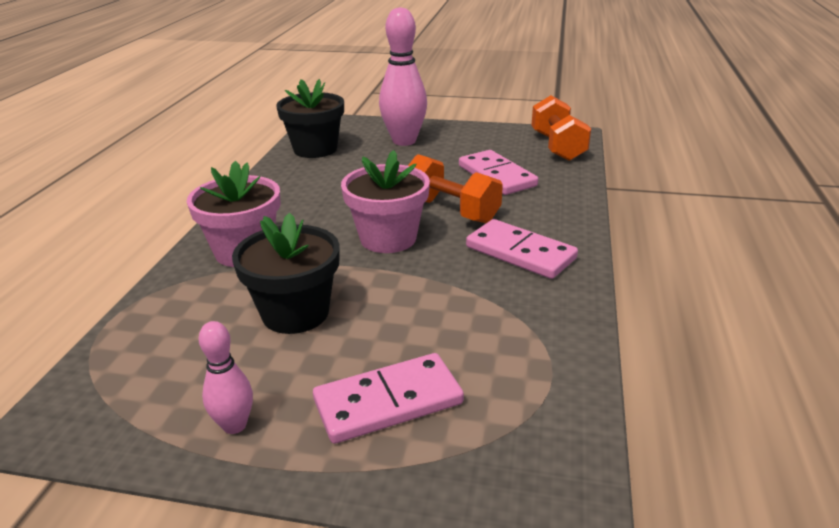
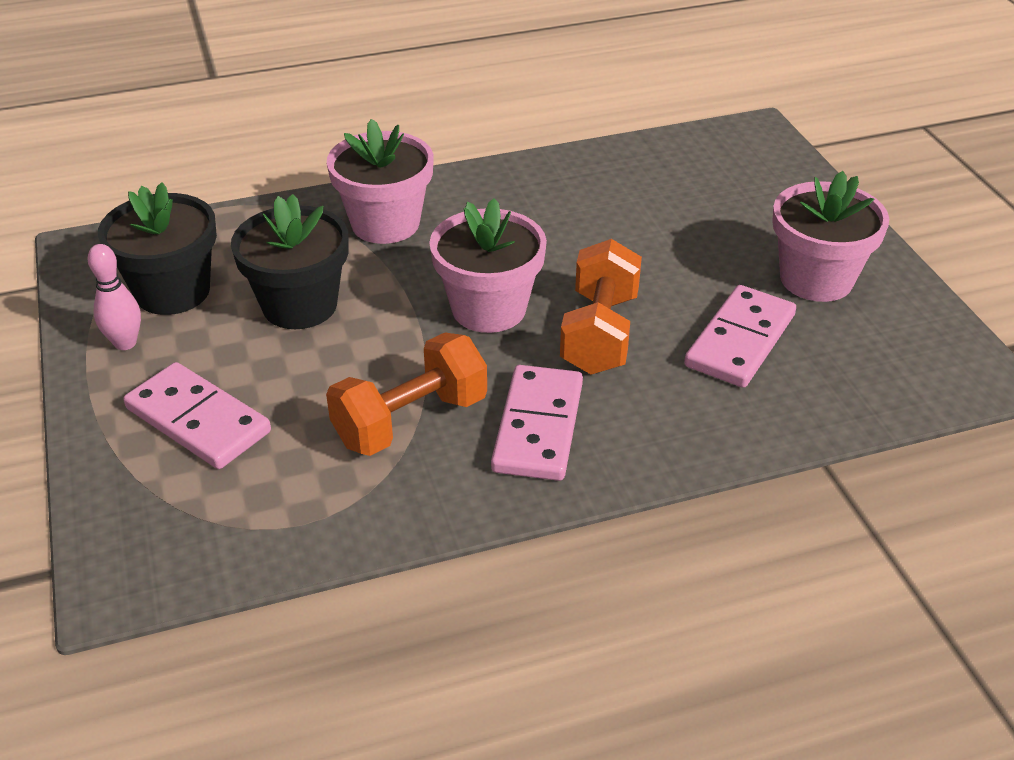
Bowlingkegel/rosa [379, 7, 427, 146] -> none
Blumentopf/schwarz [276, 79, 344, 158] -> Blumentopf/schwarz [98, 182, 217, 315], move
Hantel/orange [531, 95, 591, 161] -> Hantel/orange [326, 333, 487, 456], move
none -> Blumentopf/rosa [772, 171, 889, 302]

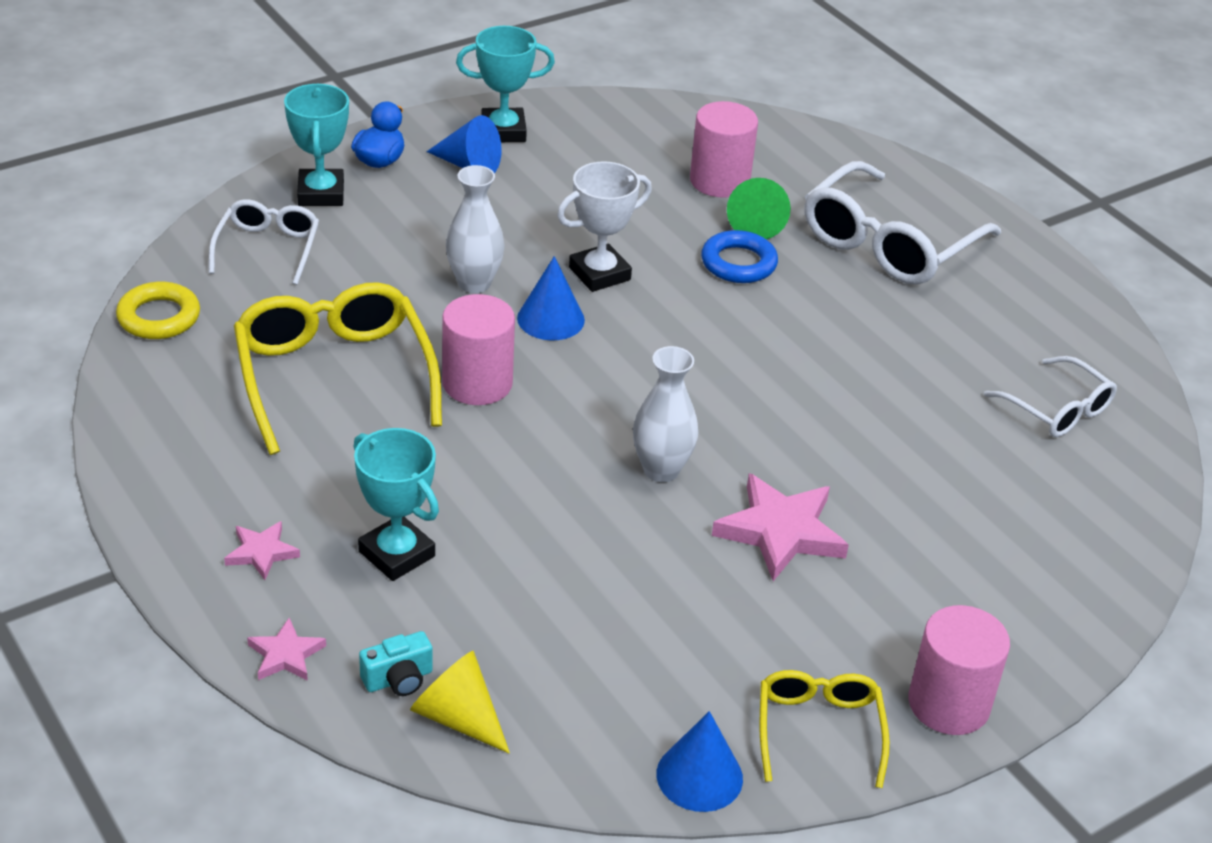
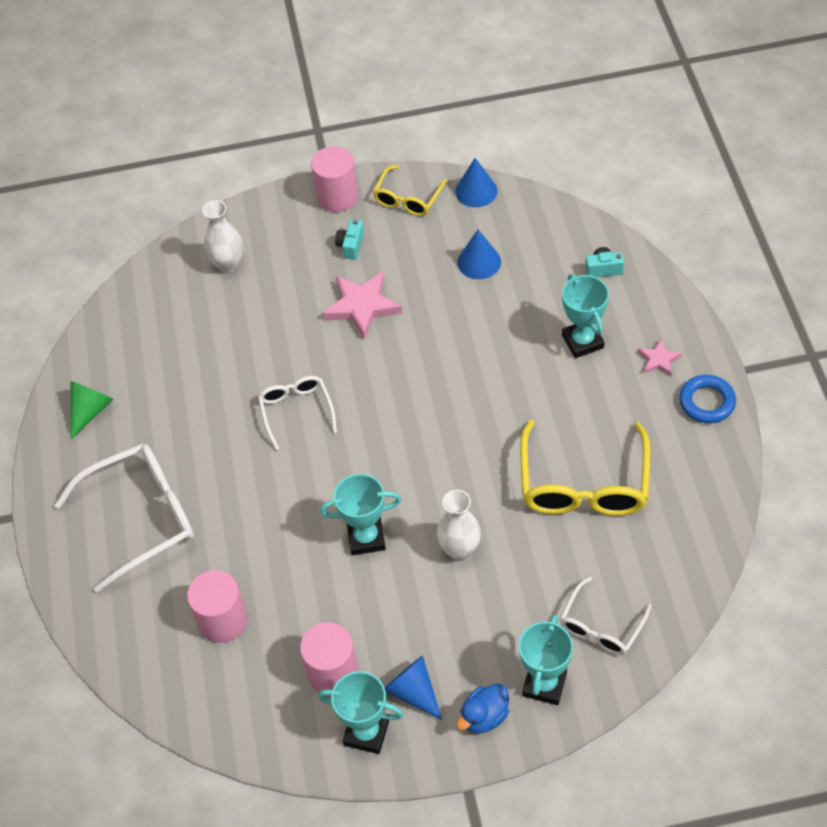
Pokal/weiß [557, 161, 652, 292] -> Pokal/türkis [320, 474, 401, 555]
Kegel/grün [727, 178, 791, 239] -> Kegel/grün [70, 381, 114, 439], move
Ring/blau [701, 230, 778, 283] -> Ring/blau [679, 375, 736, 423], move
Kegel/blau [517, 256, 585, 341] -> Kegel/blau [458, 230, 501, 279], move
Ring/gelb [116, 282, 200, 339] -> none
Vollzylinder/rosa [442, 294, 515, 405] -> Vollzylinder/rosa [300, 622, 358, 696], move
Vase/weiß [633, 346, 698, 482] -> Vase/weiß [202, 200, 243, 273], move
Brille/weiß [984, 356, 1117, 437] -> Brille/weiß [258, 376, 337, 450], move
Stern/rosa [247, 618, 326, 681] -> none
Kegel/gelb [410, 651, 510, 754] -> none
none -> Kamera/türkis [335, 219, 364, 260]

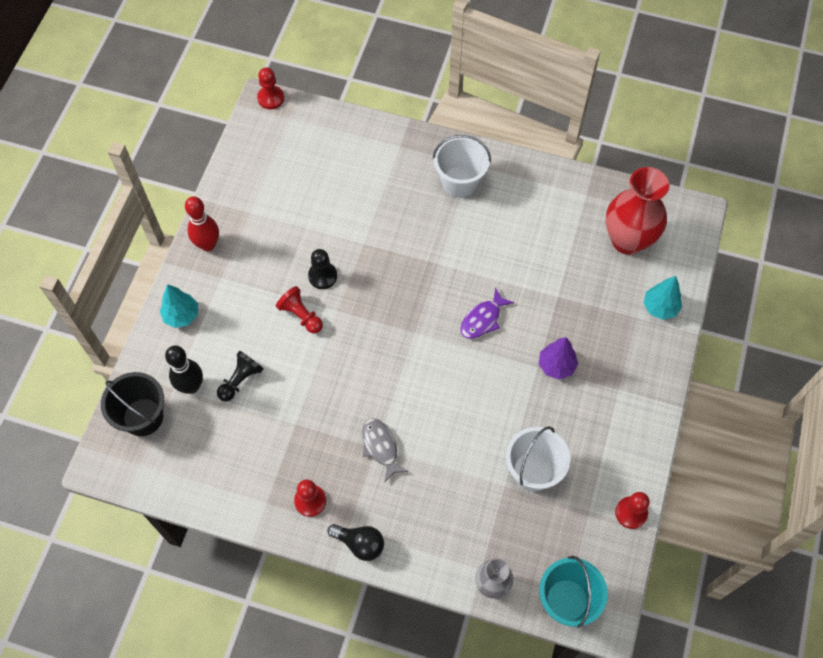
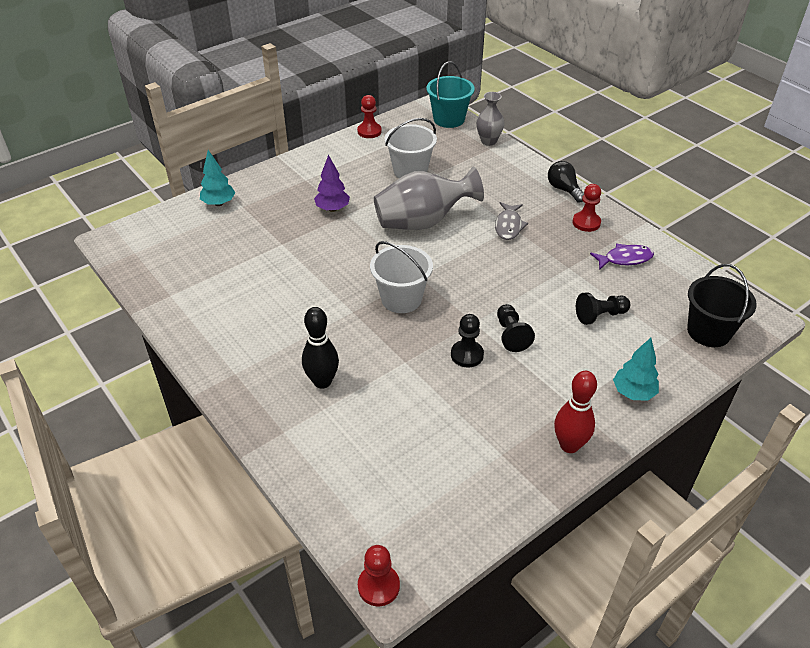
Eimer/weiß [433, 135, 491, 198] -> Eimer/weiß [370, 241, 433, 313], move
Vase/rot [606, 167, 669, 255] -> none
Bauer/rot [276, 286, 323, 334] -> Bauer/schwarz [497, 304, 535, 352]
Fisch/lila [460, 288, 514, 339] -> Fisch/lila [590, 243, 654, 270], move
Bowlingkegel/schwarz [165, 345, 203, 394] -> Bowlingkegel/schwarz [302, 307, 339, 389], move
none -> Vase/grau [374, 167, 484, 230]

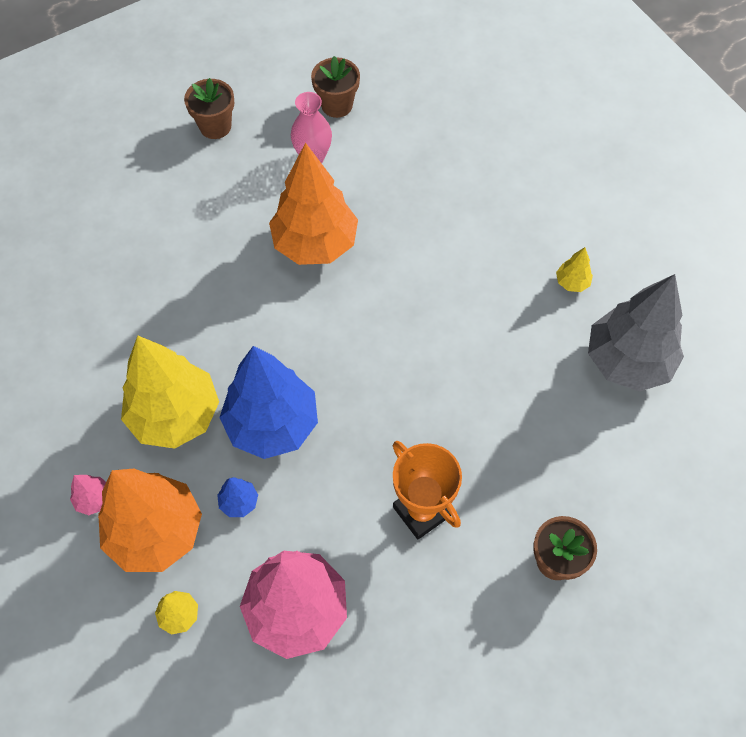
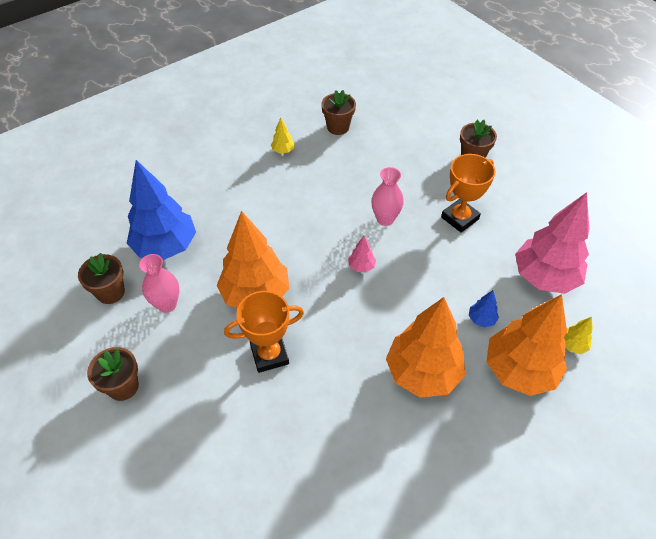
Baum/grau [588, 274, 684, 392] -> Blumentopf/braun [321, 90, 356, 135]
Baum/gelb [121, 336, 219, 449] -> Baum/orange [386, 297, 465, 398]
Baum/blau [219, 346, 318, 459] -> Baum/blau [127, 160, 196, 260], move
Baum/rosa [70, 475, 106, 515] -> Baum/rosa [348, 236, 376, 272], move
none -> Vase/rosa [371, 167, 404, 226]
none -> Pokal/orange [224, 291, 304, 373]

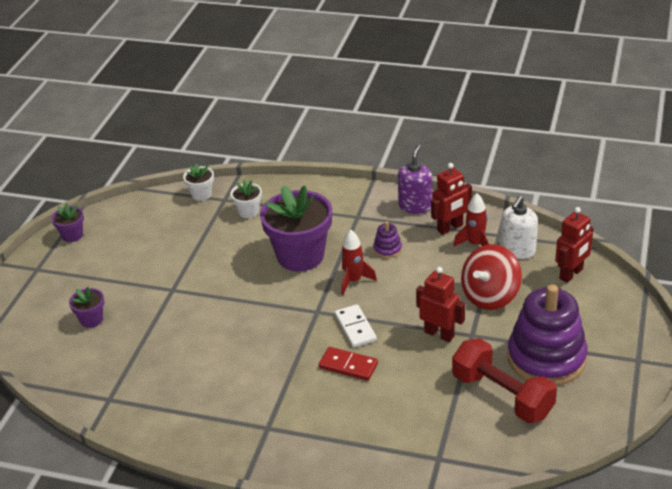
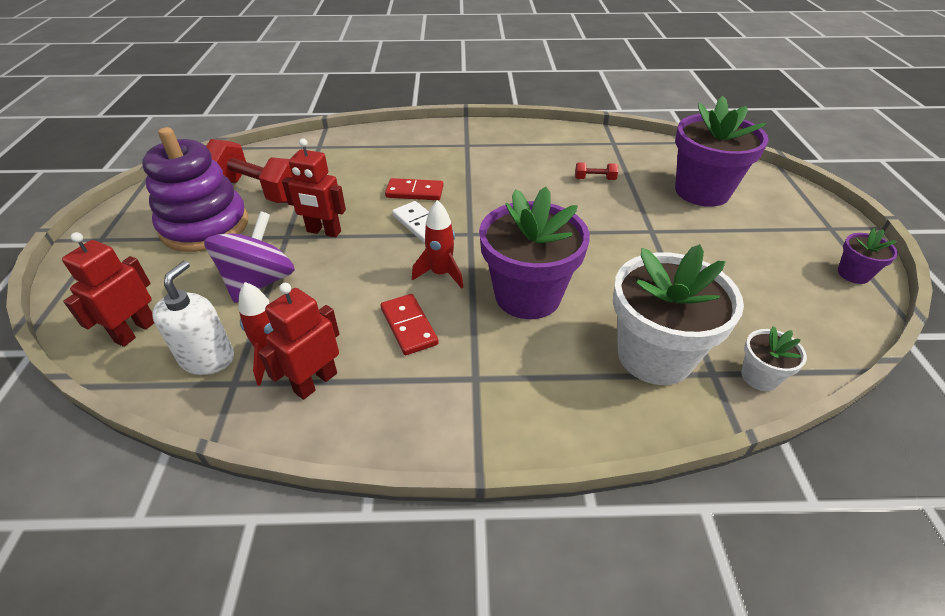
Seifenspender/lila [398, 145, 433, 214] -> none
Blumentopf/weiß [230, 180, 262, 218] -> Blumentopf/weiß [613, 244, 744, 385], x2.16
Stapelspielzeug/lila [373, 221, 402, 258] -> Dominostein/rot [381, 294, 439, 355]
Kreisel/rot [461, 244, 522, 310] -> Kreisel/lila [204, 211, 295, 303]
Blumentopf/lila [69, 287, 104, 328] -> Blumentopf/lila [675, 96, 769, 207], x2.16
none -> Hantel/rot [575, 162, 618, 180]

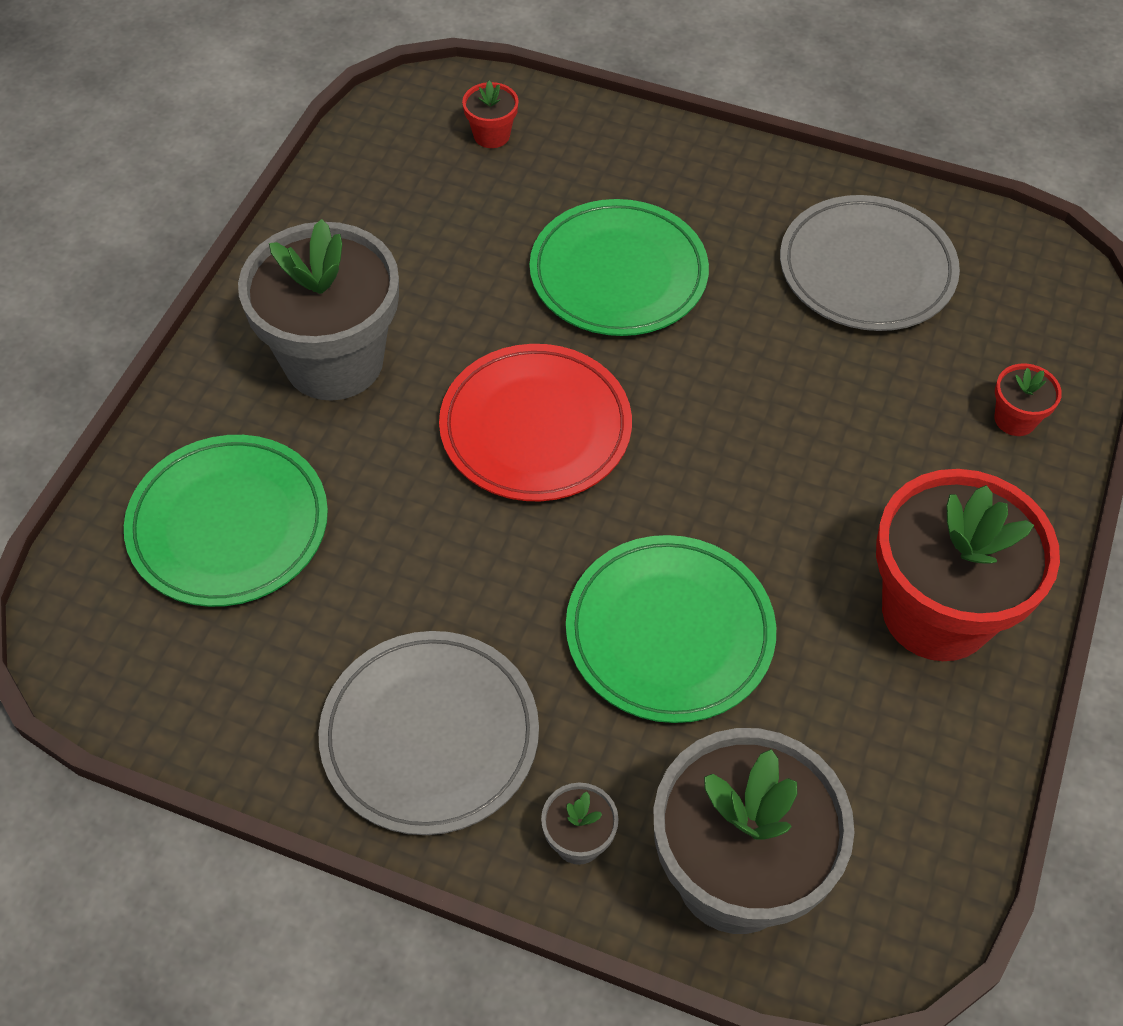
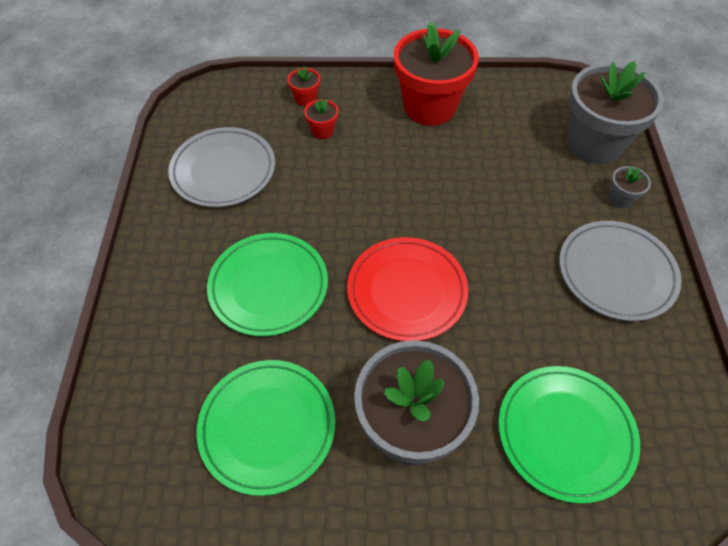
Blumentopf/rot [462, 81, 519, 148] -> Blumentopf/rot [304, 99, 338, 139], move
Teller/grün [566, 535, 776, 723] -> Teller/grün [196, 360, 335, 496], move

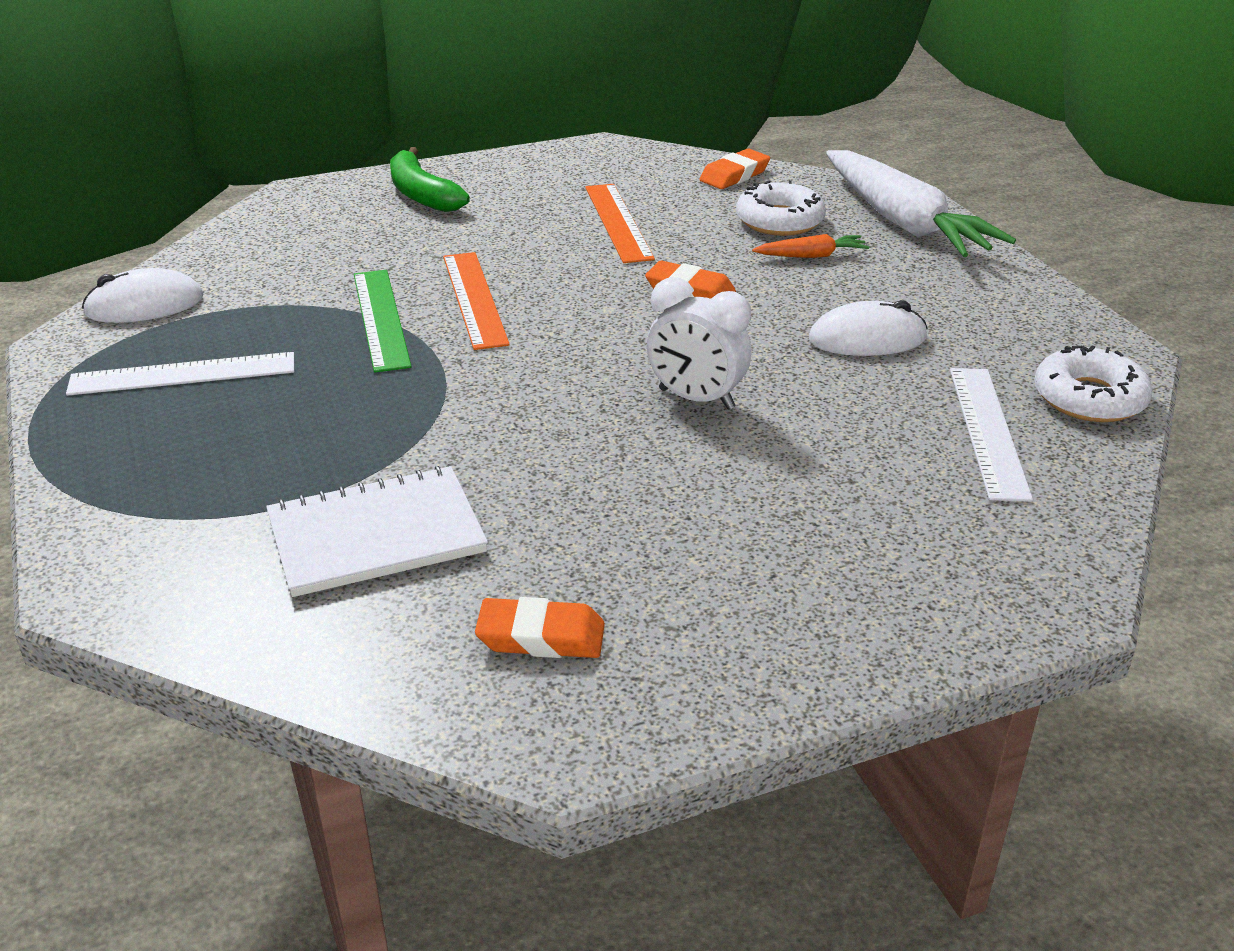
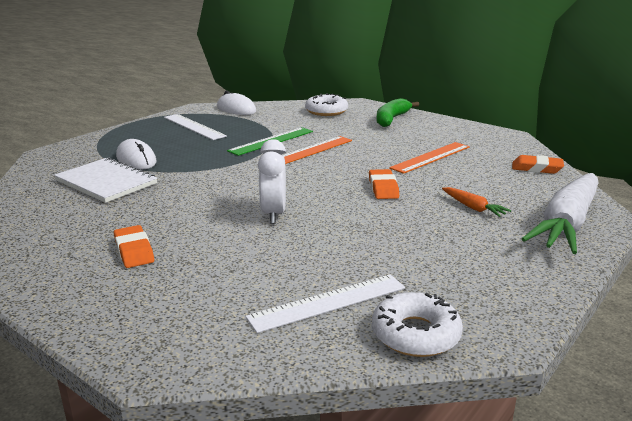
Donut/weiß [736, 180, 826, 236] -> Donut/weiß [305, 93, 348, 116], move
Computermaus/weiß [809, 300, 928, 356] -> Computermaus/weiß [116, 139, 156, 169], move
Radiergummi/orange [475, 597, 605, 658] -> Radiergummi/orange [114, 225, 154, 268], move

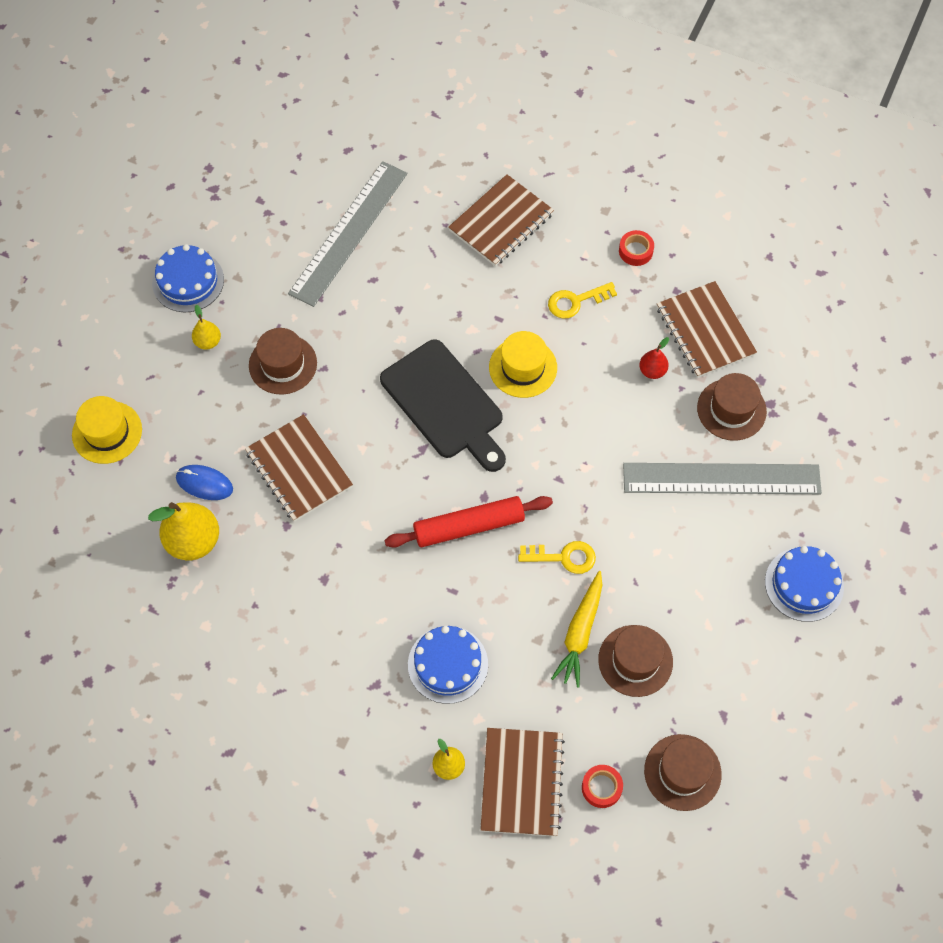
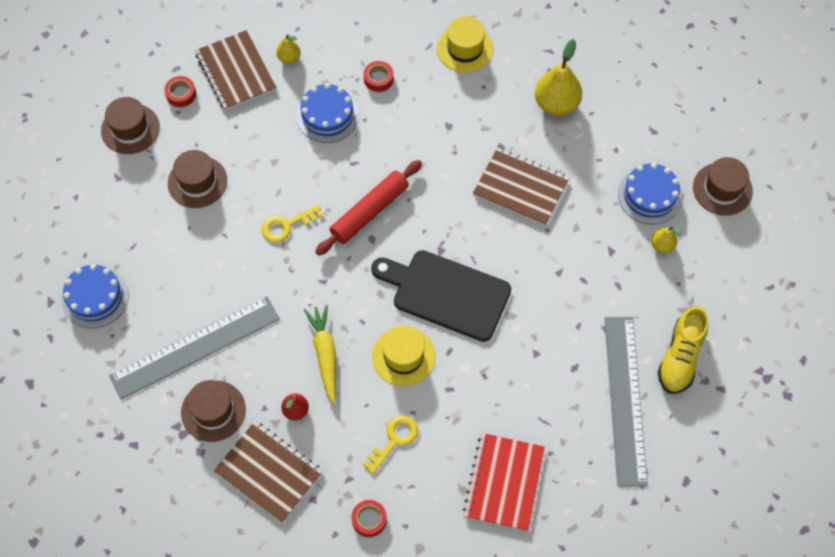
Notizbuch/braun [448, 174, 554, 266] -> Notizbuch/rot [463, 433, 545, 531]
Kuchen/blau [152, 244, 224, 312] -> Kuchen/blau [618, 163, 683, 224], move
Hut/braun [249, 328, 317, 395] -> Hut/braun [693, 157, 753, 216], move
Hut/gelb [72, 396, 142, 464] -> Hut/gelb [437, 16, 494, 72], move
Computermaus/blau [176, 465, 233, 500] -> none
Karotte/gelb [551, 571, 602, 688] -> Karotte/gelb [304, 305, 336, 404], move
none -> Klebeband/rot [364, 61, 394, 92]
none -> Schuh/gelb [658, 306, 709, 394]

